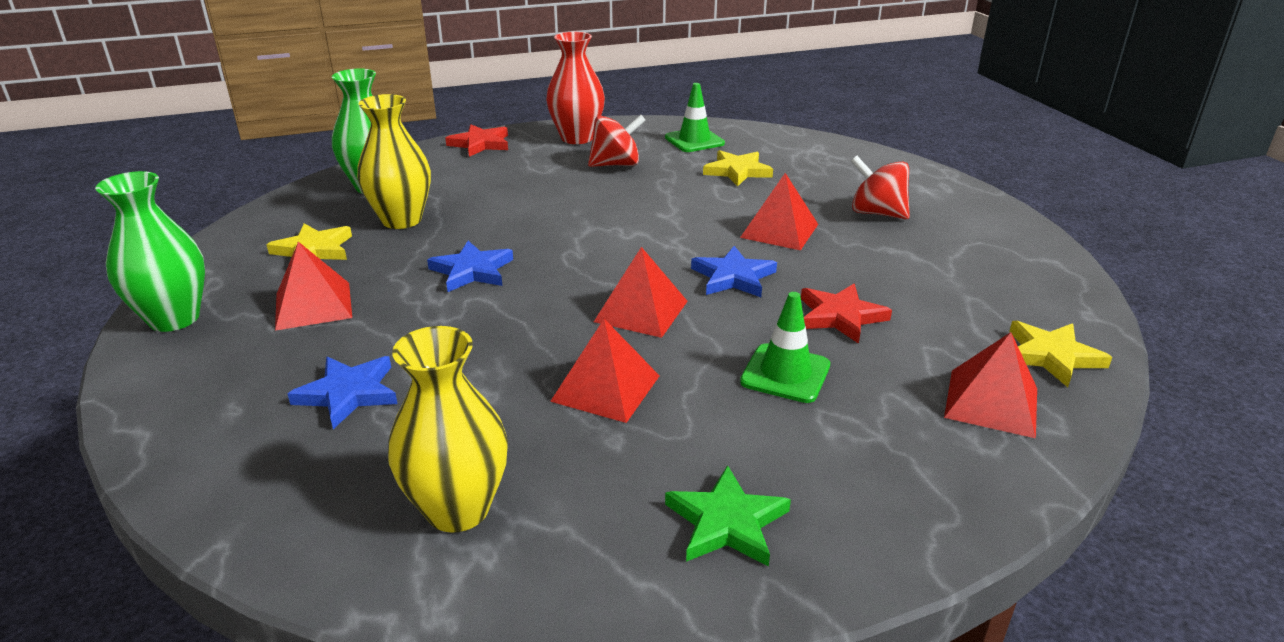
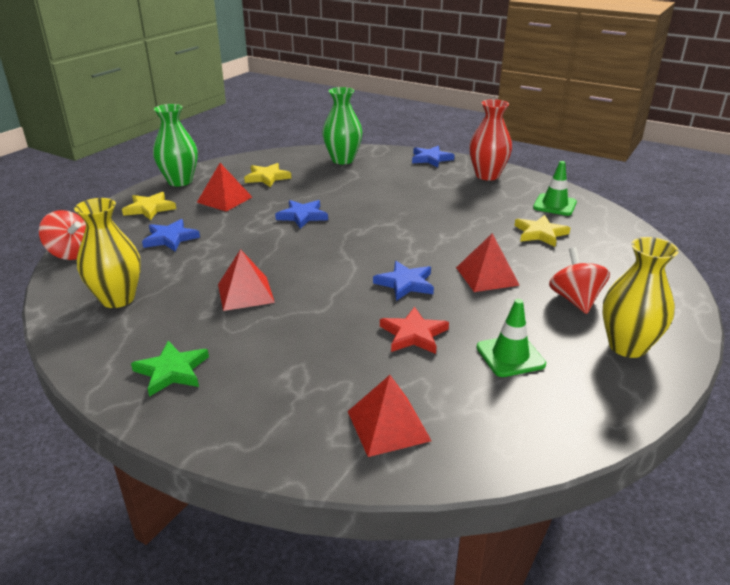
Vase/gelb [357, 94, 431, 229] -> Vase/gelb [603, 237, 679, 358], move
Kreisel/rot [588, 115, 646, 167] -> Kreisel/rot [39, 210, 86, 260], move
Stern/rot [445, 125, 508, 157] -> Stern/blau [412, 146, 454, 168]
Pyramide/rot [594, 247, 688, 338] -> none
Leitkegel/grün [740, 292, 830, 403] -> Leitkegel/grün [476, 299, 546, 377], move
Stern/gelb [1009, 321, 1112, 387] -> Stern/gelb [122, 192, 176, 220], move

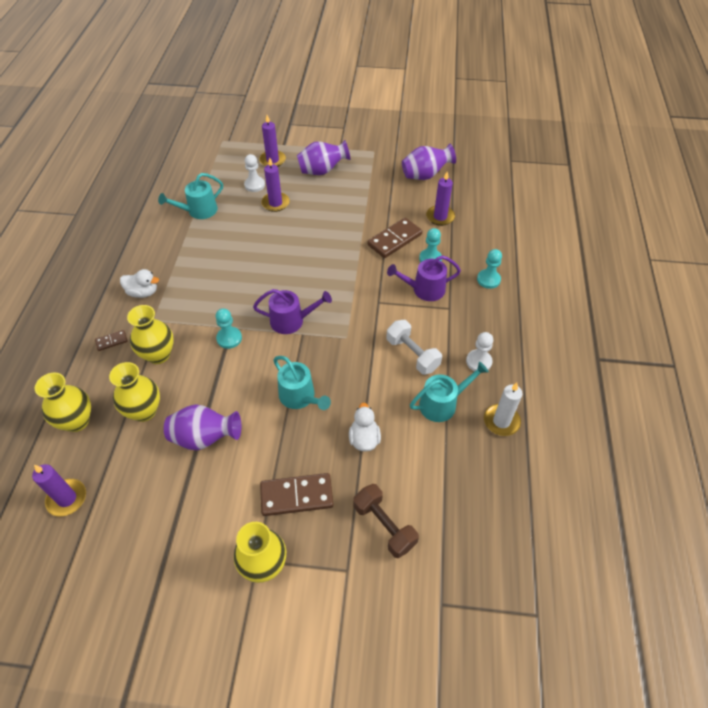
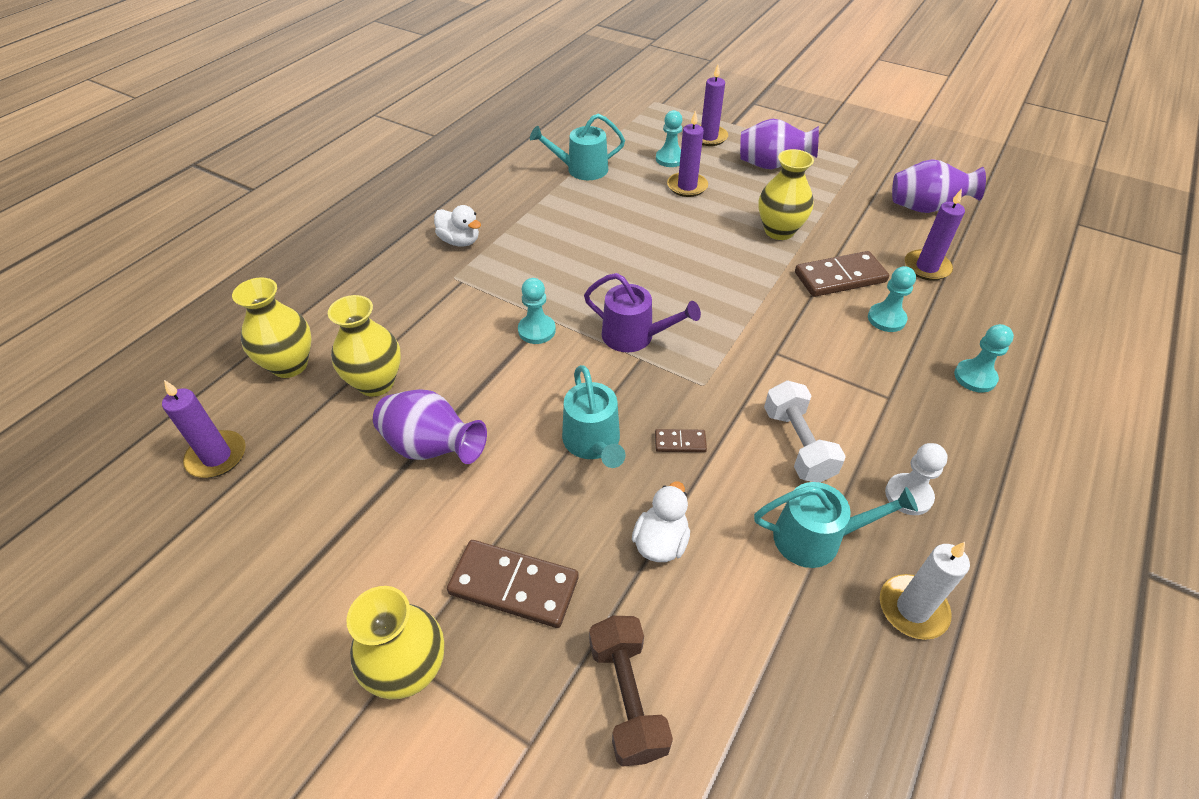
Bauer/weiß [244, 154, 265, 192] -> Bauer/türkis [656, 110, 682, 167]
Gießkanne/lila [387, 255, 461, 301] -> none
Vase/gelb [127, 305, 174, 364] -> Vase/gelb [759, 149, 814, 240], move
Dominostein/braun [95, 330, 128, 351] -> Dominostein/braun [655, 429, 707, 452], move

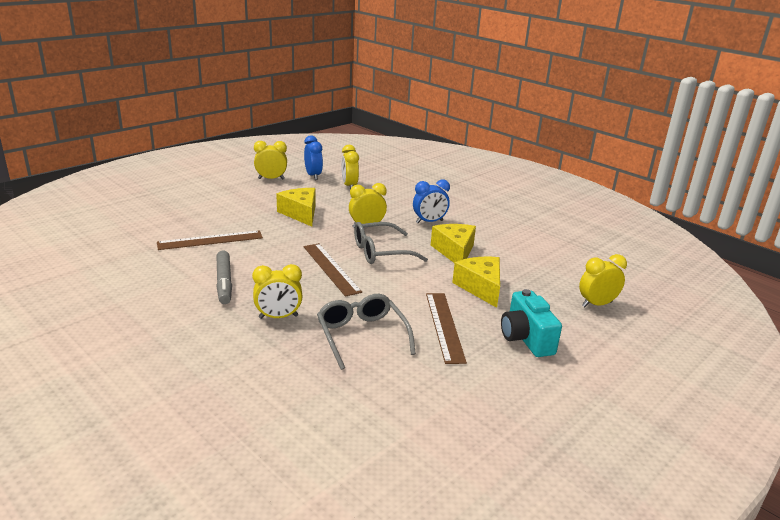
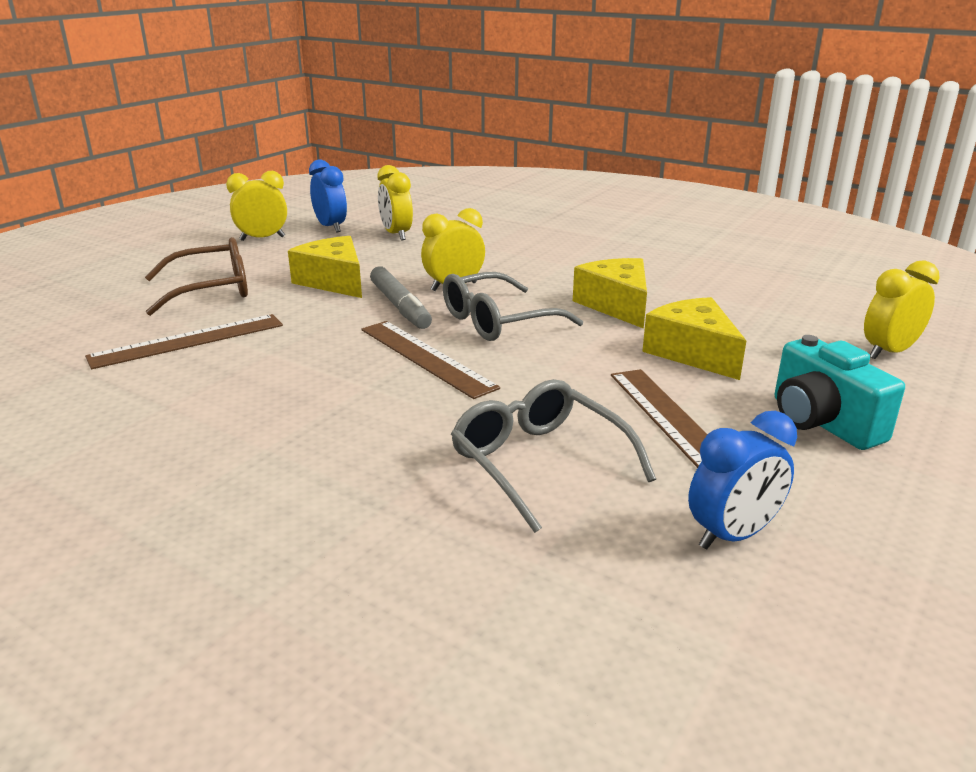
Wecker/blau [413, 179, 450, 223] -> Wecker/blau [688, 411, 797, 550], move
Filzstift/grau [216, 250, 232, 304] -> Filzstift/grau [370, 266, 432, 329], move
Wecker/gelb [252, 264, 303, 319] -> none
none -> Brille/braun [145, 237, 248, 316]

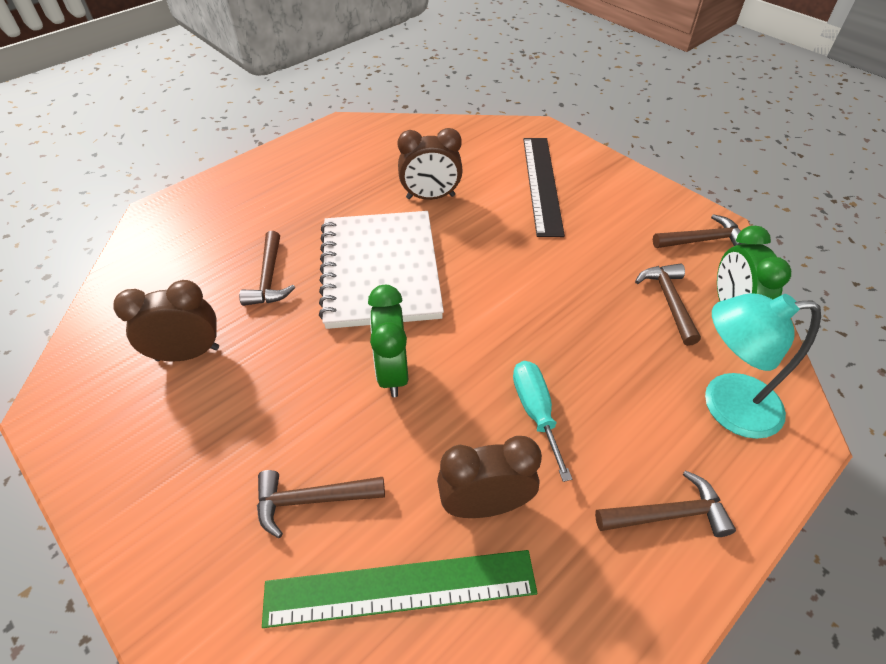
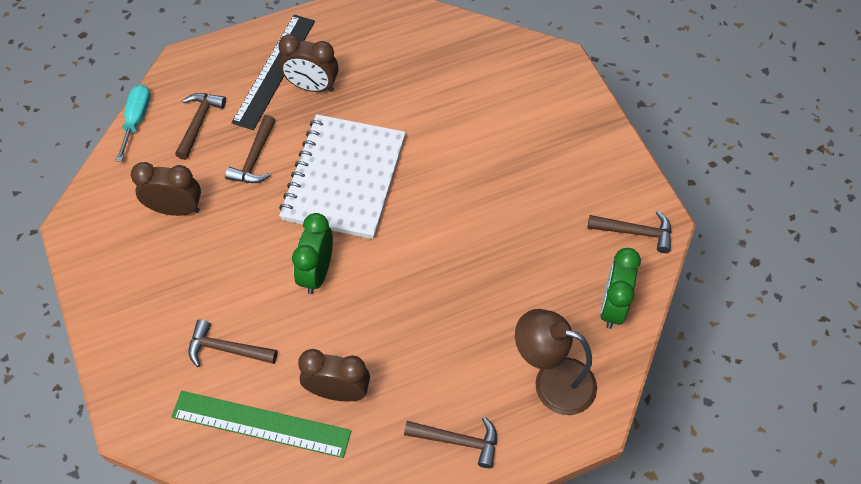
Wecker/braun [398, 128, 463, 200] -> Wecker/braun [278, 34, 338, 92], move
Lineal/schwarz [523, 138, 565, 237] -> Lineal/schwarz [231, 15, 315, 130], move
Hammer/braun [635, 263, 701, 346] -> Hammer/braun [175, 93, 226, 160], move
Lampe/türkis [705, 293, 821, 439] -> Lampe/braun [515, 309, 597, 415]
Schraubenzieher/türkis [513, 361, 572, 482] -> Schraubenzieher/türkis [115, 84, 151, 162], move

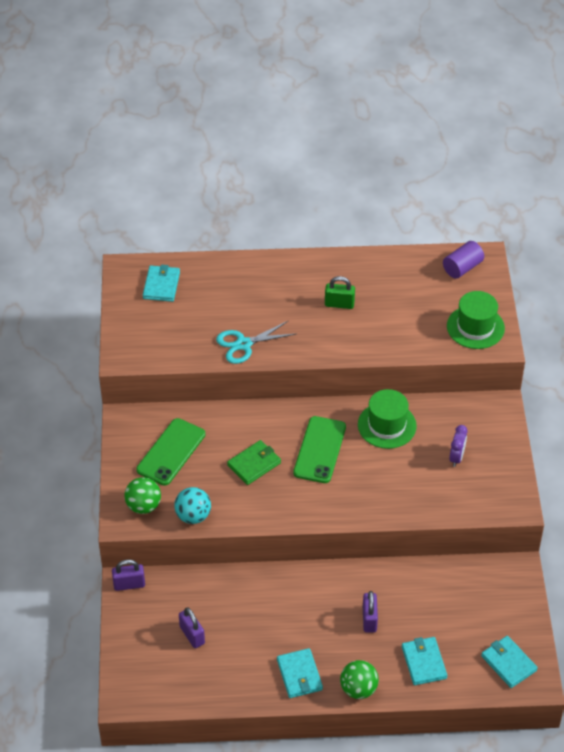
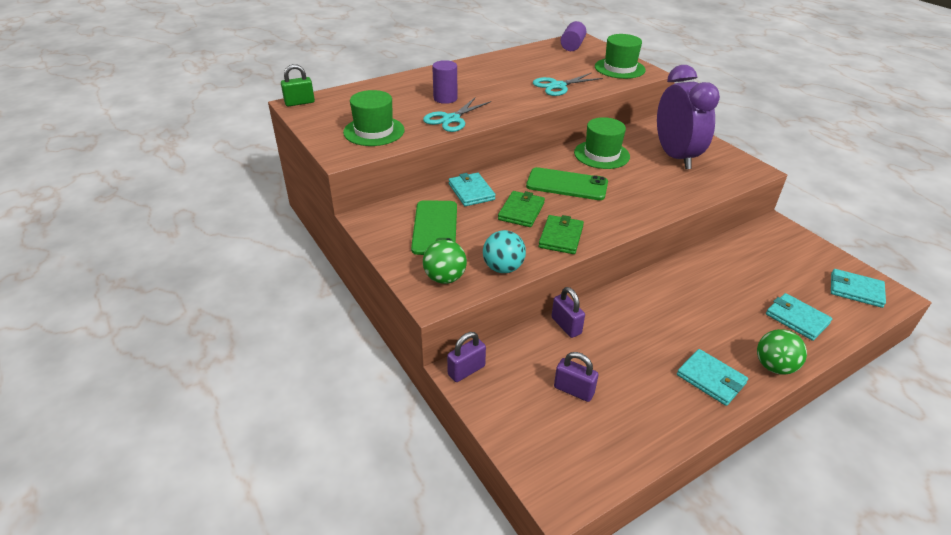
Geldbörse/türkis [143, 265, 180, 302] -> Geldbörse/türkis [448, 173, 496, 206], move
Vorhängeschloss/grün [325, 276, 355, 309] -> Vorhängeschloss/grün [281, 64, 315, 107], move
Handy/grün [293, 416, 346, 483] -> Handy/grün [526, 167, 608, 200], 60 degrees counterclockwise
Wecker/lila [449, 425, 467, 467] -> Wecker/lila [657, 65, 720, 169], x2.41
Vorhängeschloss/lila [363, 591, 378, 632] -> Vorhängeschloss/lila [552, 287, 585, 338], move
none -> Vollzylinder/lila [432, 60, 457, 104]
none -> Schere/türkis [533, 73, 603, 96]
none -> Hut/grün [343, 90, 405, 146]
none -> Geldbörse/grün [538, 215, 584, 254]

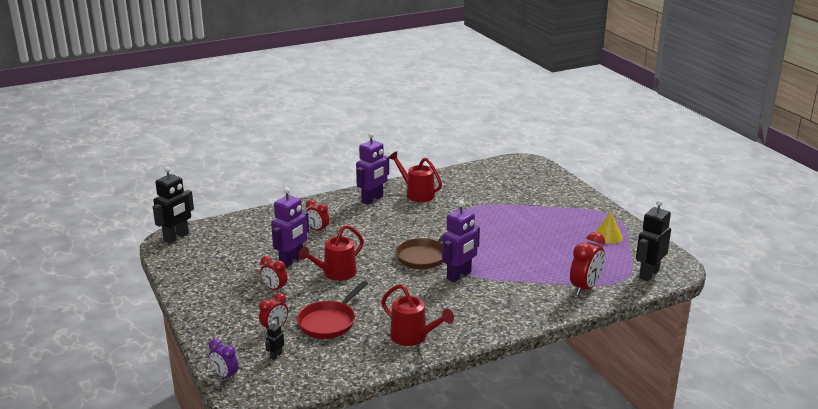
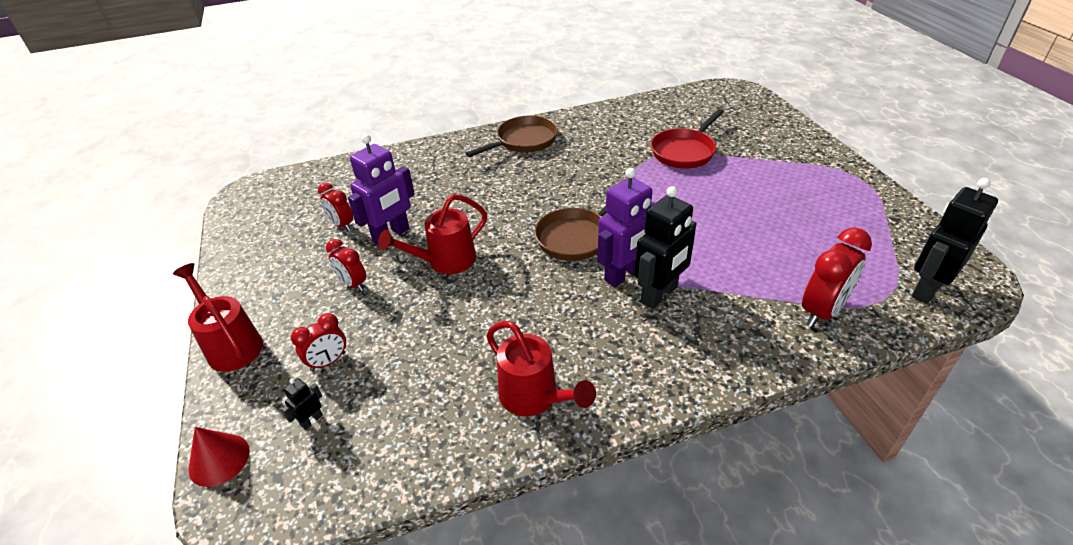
Roboter/lila [356, 133, 389, 205] -> Pfanne/braun [466, 116, 558, 157]
Gießkanne/rot [389, 151, 442, 202] -> Gießkanne/rot [173, 263, 263, 372], move
Roboter/schwarz [153, 167, 194, 244] -> Roboter/schwarz [635, 186, 697, 309], move
Wecker/rot [306, 200, 330, 233] -> Wecker/rot [318, 182, 353, 231], move
Kegel/gelb [596, 212, 623, 244] -> none
Pfanne/rot [297, 281, 368, 339] -> Pfanne/rot [651, 109, 724, 168], move
Wecker/lila [209, 339, 239, 381] -> Kegel/rot [188, 427, 250, 487]

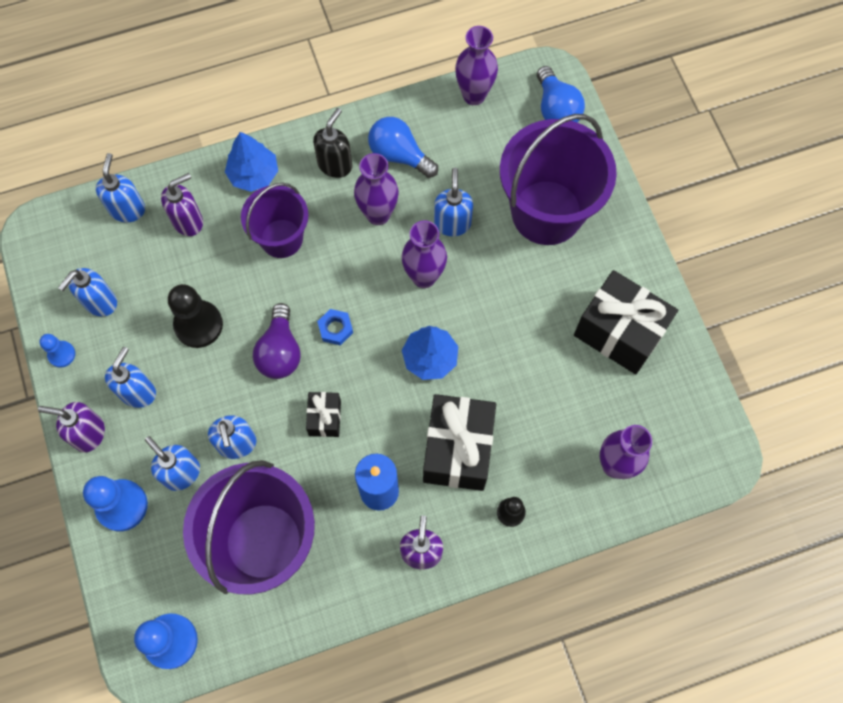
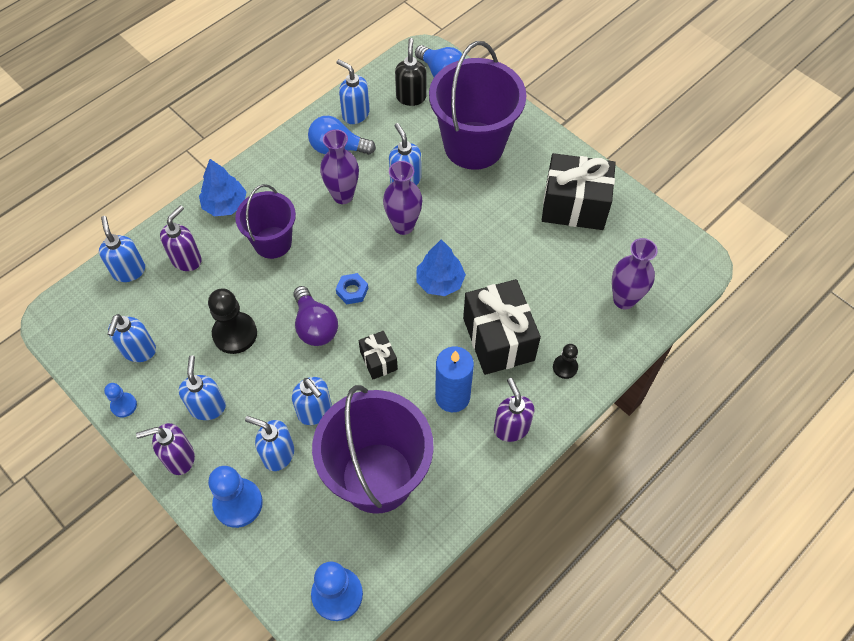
Vase/lila [455, 26, 498, 105] -> none
Seifenspender/schwarz [313, 108, 352, 178] -> Seifenspender/schwarz [395, 38, 426, 106], move
none -> Seifenspender/blau [336, 59, 370, 124]

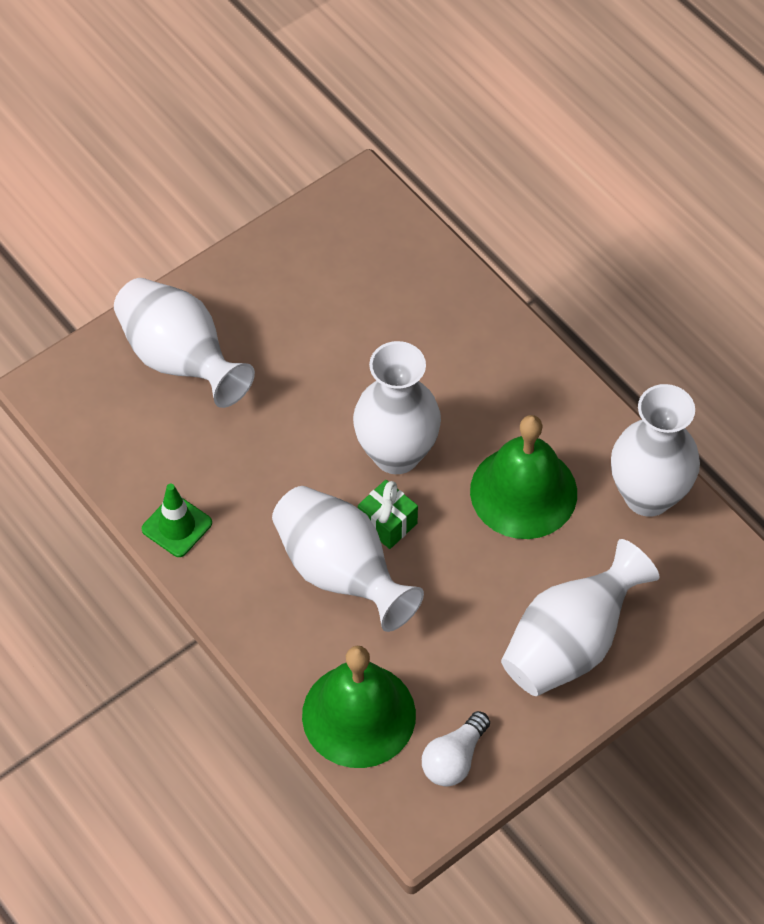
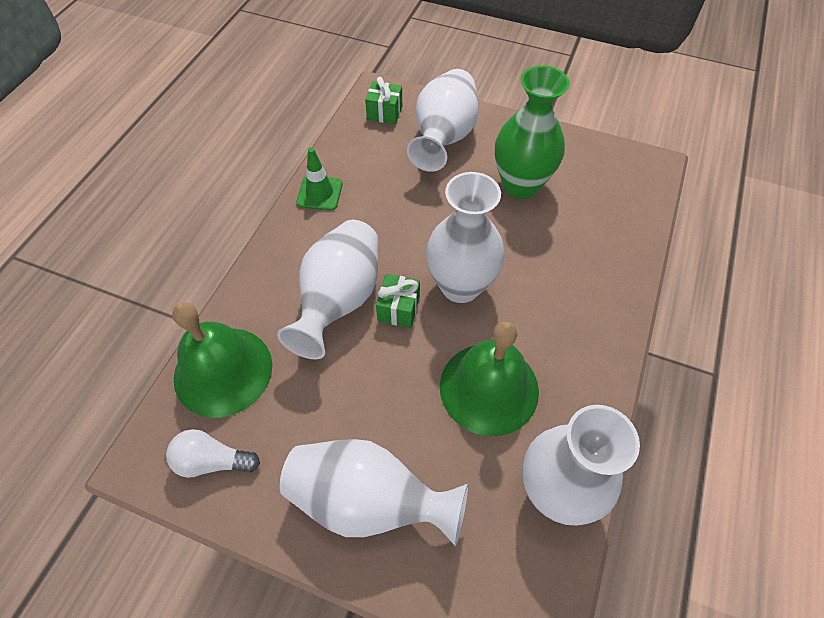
none -> Vase/grün [495, 66, 570, 199]
none -> Geschenk/grün [365, 77, 402, 124]

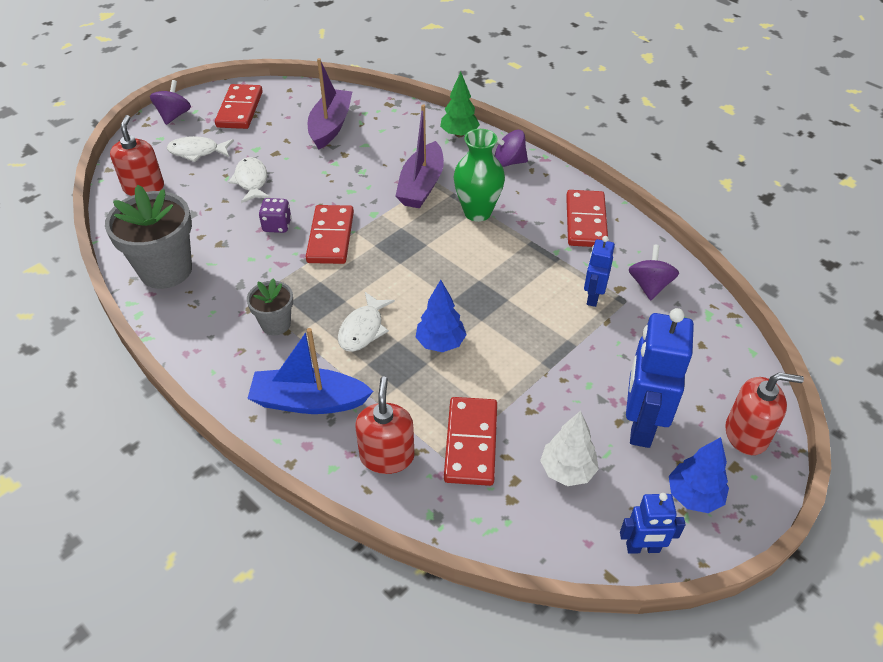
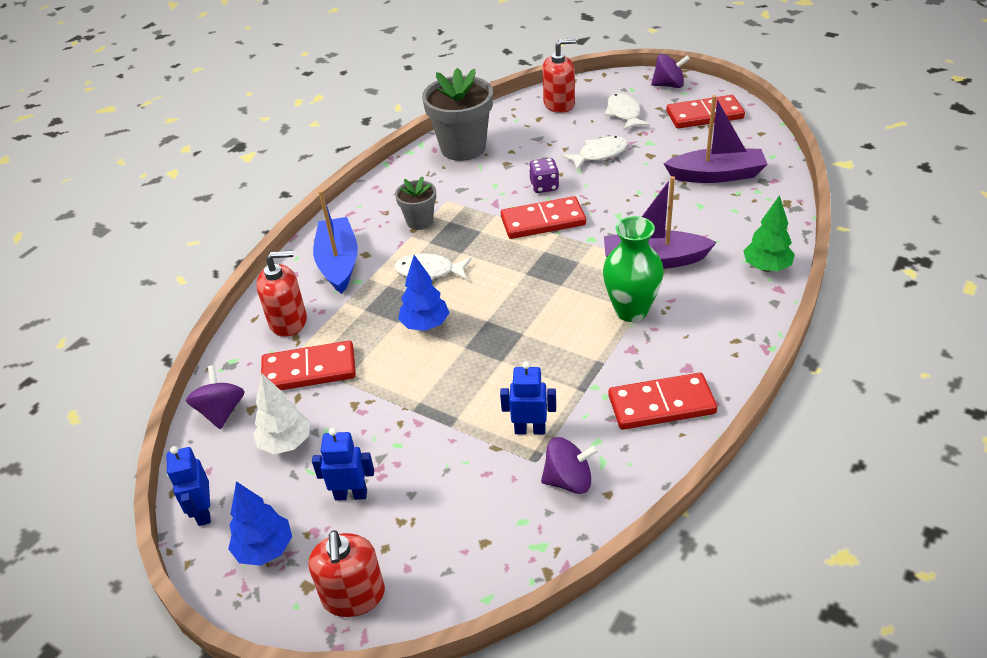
Kreisel/lila [495, 130, 528, 167] -> Kreisel/lila [186, 365, 245, 429], move
Roboter/blau [626, 308, 694, 448] -> Roboter/blau [312, 428, 374, 501], x0.55

